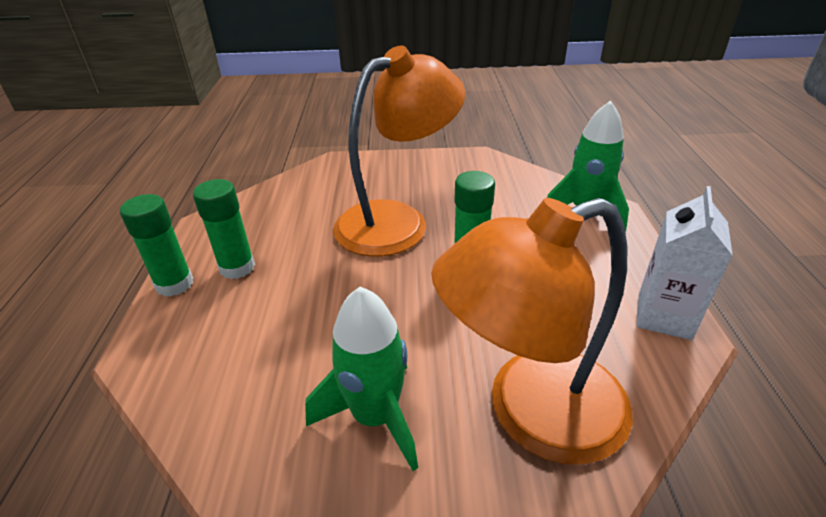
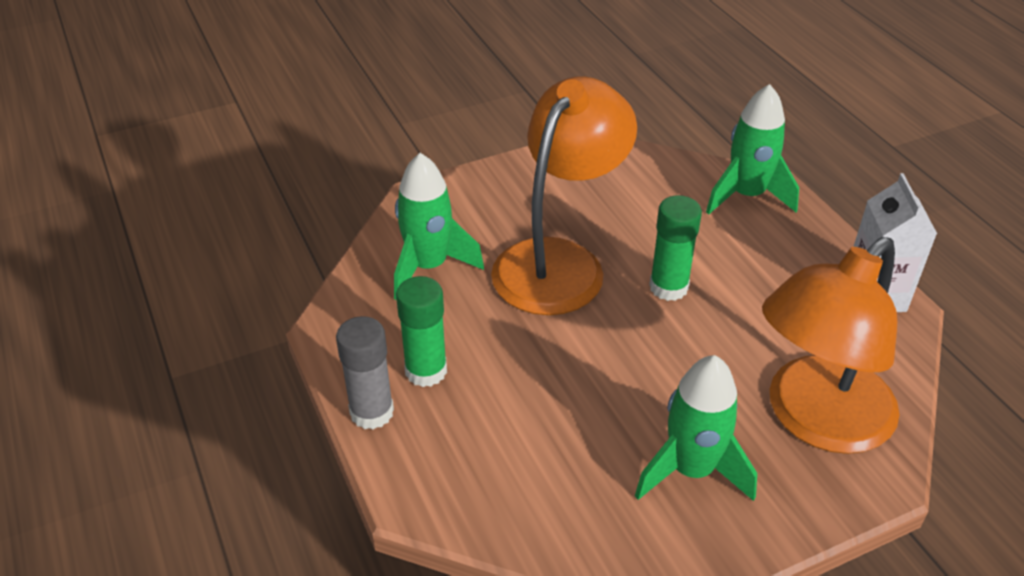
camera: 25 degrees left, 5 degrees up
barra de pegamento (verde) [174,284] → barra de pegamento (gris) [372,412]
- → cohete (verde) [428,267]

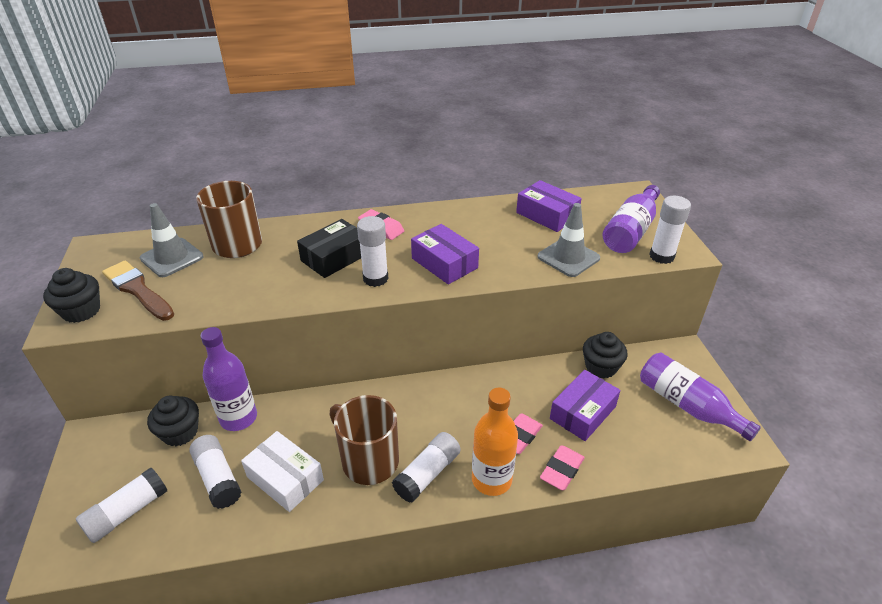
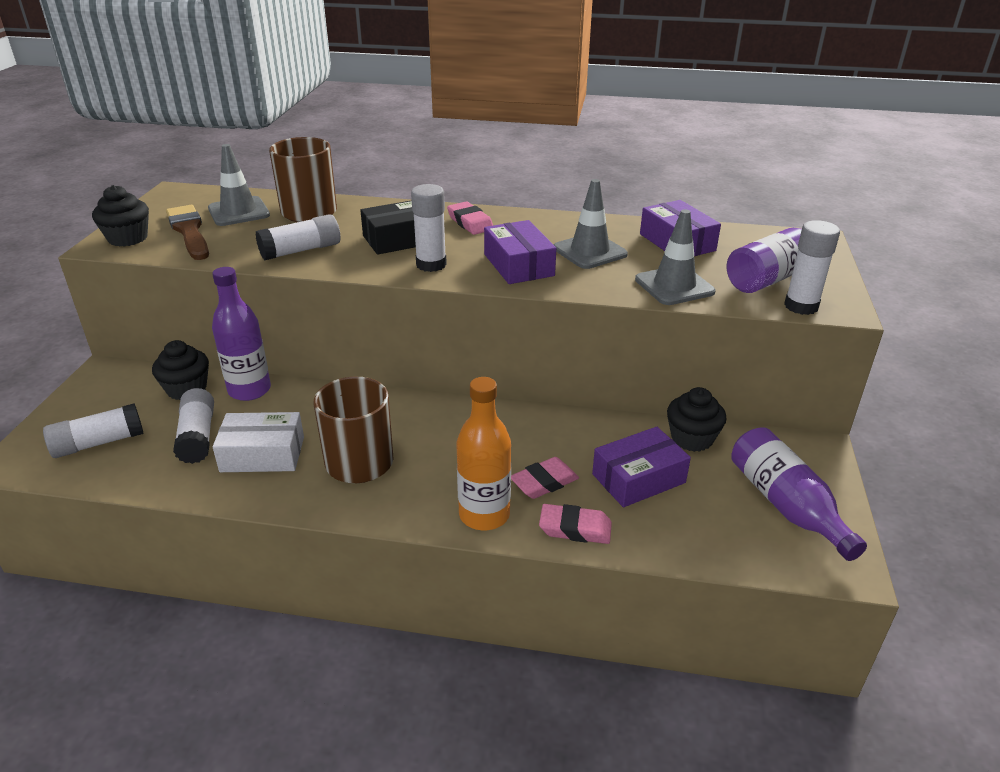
camera: 20 degrees right, 5 degrees down
caja (blanco) [285,478] → caja (blanco) [262,454], 60 degrees counterclockwise
barra de pegamento (blanco) [427,474] → barra de pegamento (blanco) [301,250], shifted
goma de borrar (rosa) [561,470] → goma de borrar (rosa) [575,528], 45 degrees clockwise
- → cono de tráfico (gris) [589,251]

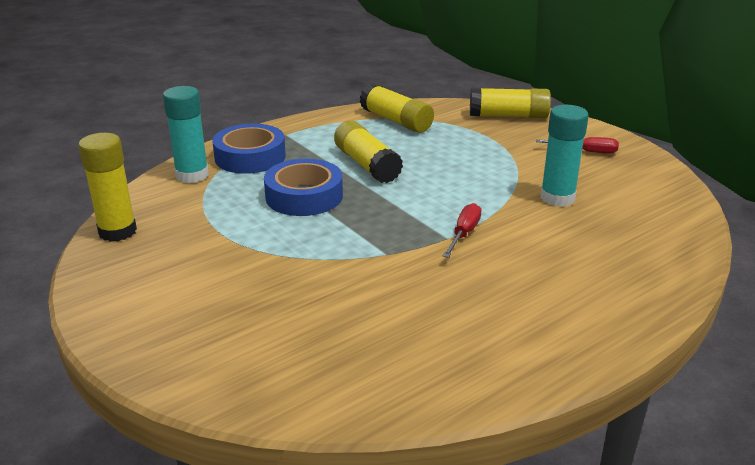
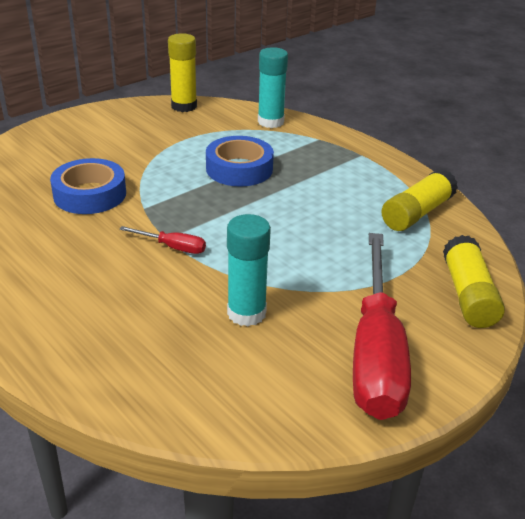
camera: 85 degrees right, 5 degrees up
cinta adhesiva (azul) [250,157] → cinta adhesiva (azul) [90,194], shifted
barra de pegamento (amarillo) [367,165] → -
destornillador (rojo) [586,152] → destornillador (rojo) [376,352], x2.48

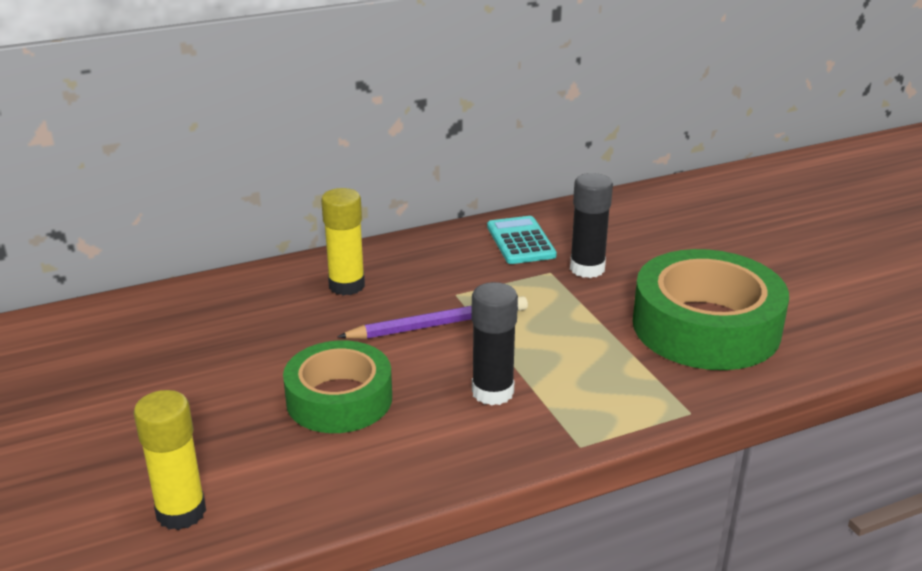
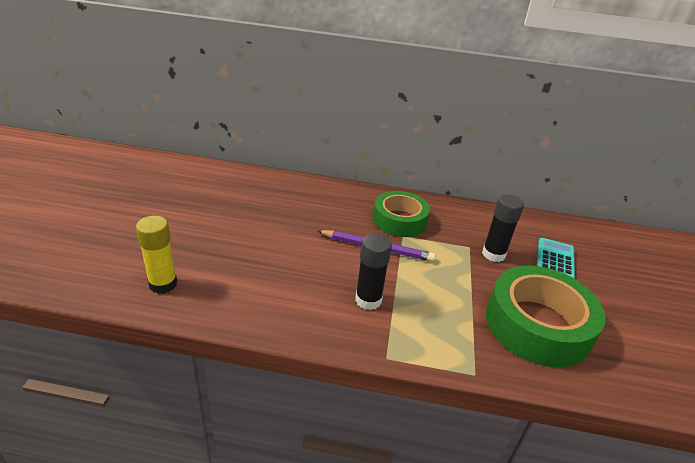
camera: 30 degrees right, 5 degrees up
cinta adhesiva (verde) [339,399] → cinta adhesiva (verde) [399,220], shifted
barra de pegamento (amarillo) [347,285] → -
calculadora (turquesa) [520,241] → calculadora (turquesa) [555,260], shifted

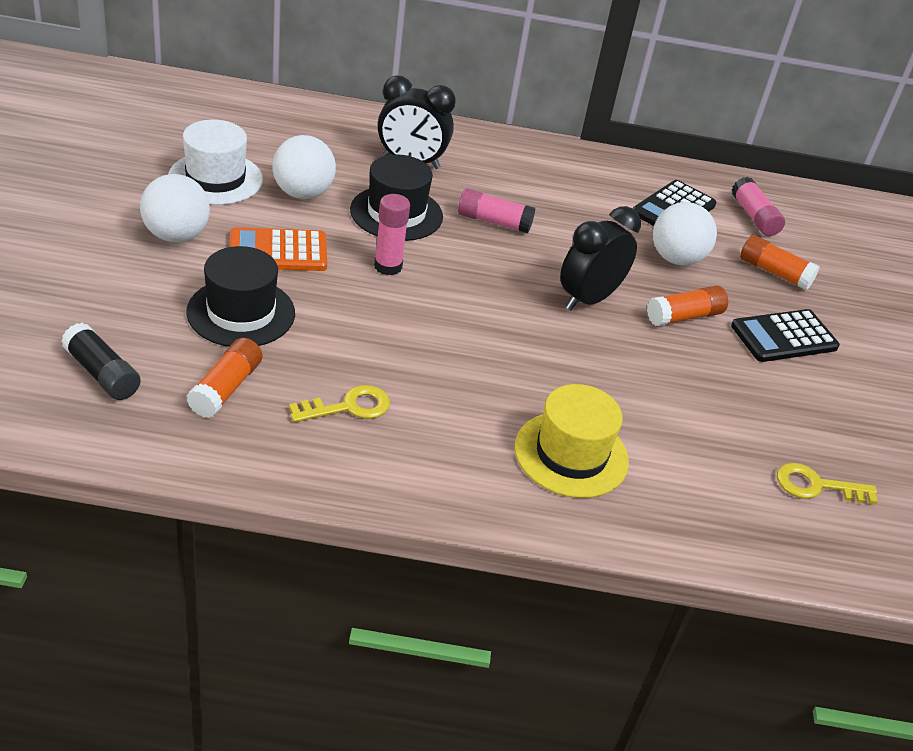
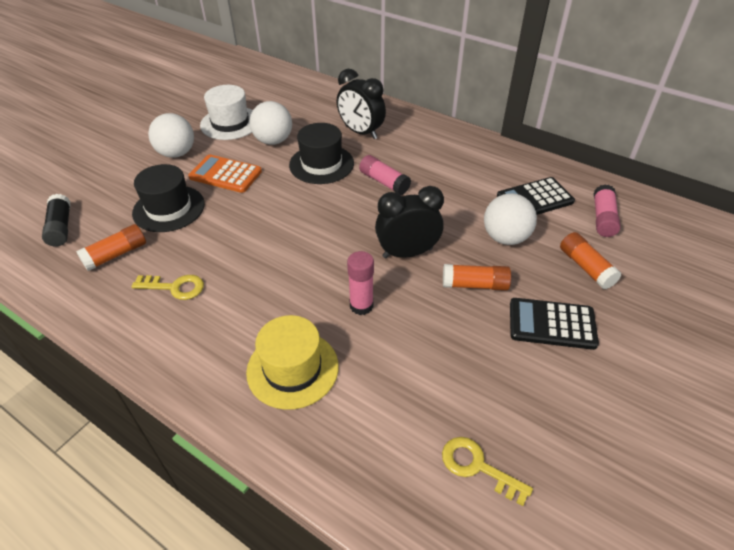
camera: 35 degrees right, 5 degrees up
barra de pegamento (rosa) [388,266] → barra de pegamento (rosa) [361,305], shifted

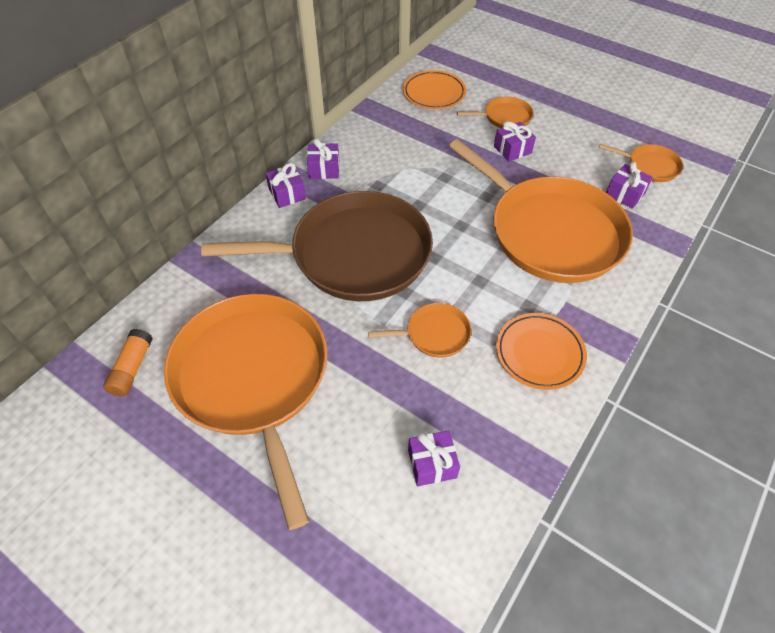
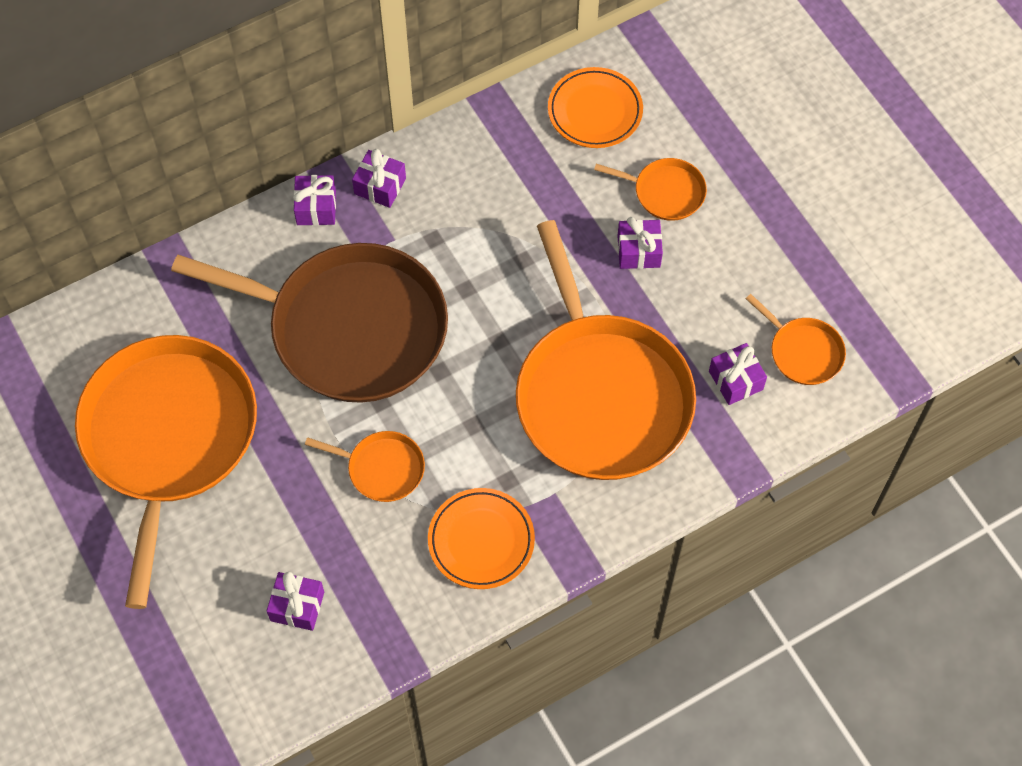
camera: 25 degrees right, 10 degrees up
barra de pegamento (naranja) [132,368] → -

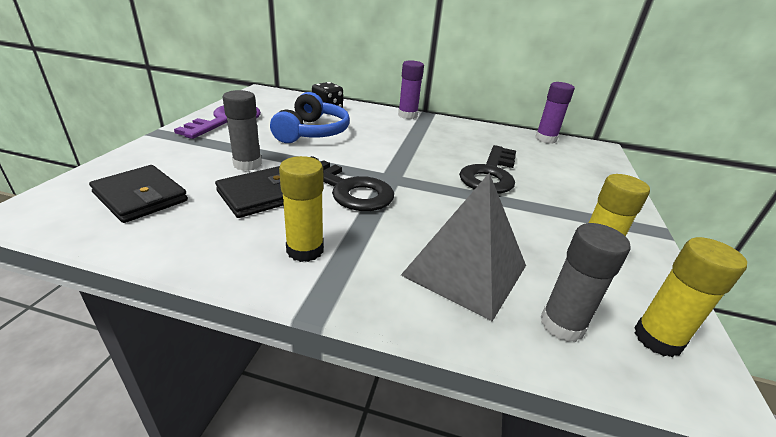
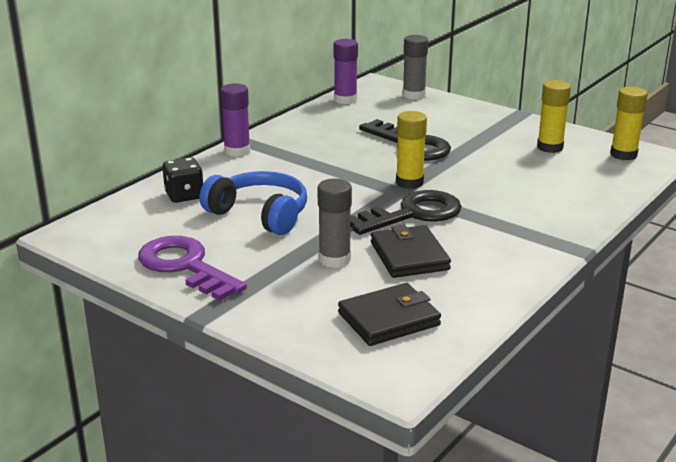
camera: 65 degrees left, 5 degrees down
barra de pegamento (amarillo) [305,250] → barra de pegamento (amarillo) [409,182], shifted
pirámide (gris) [465,270] → -
barra de pegamento (gris) [562,325] → barra de pegamento (gris) [413,95], shifted

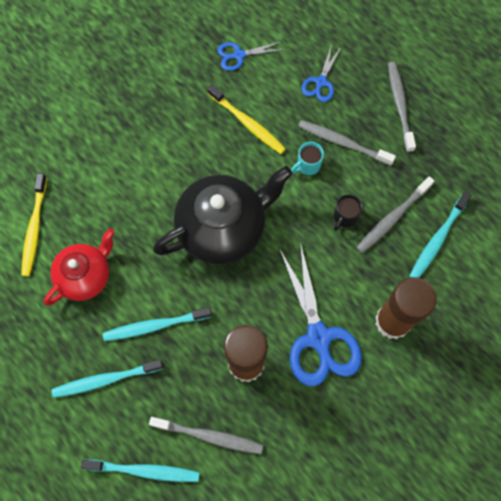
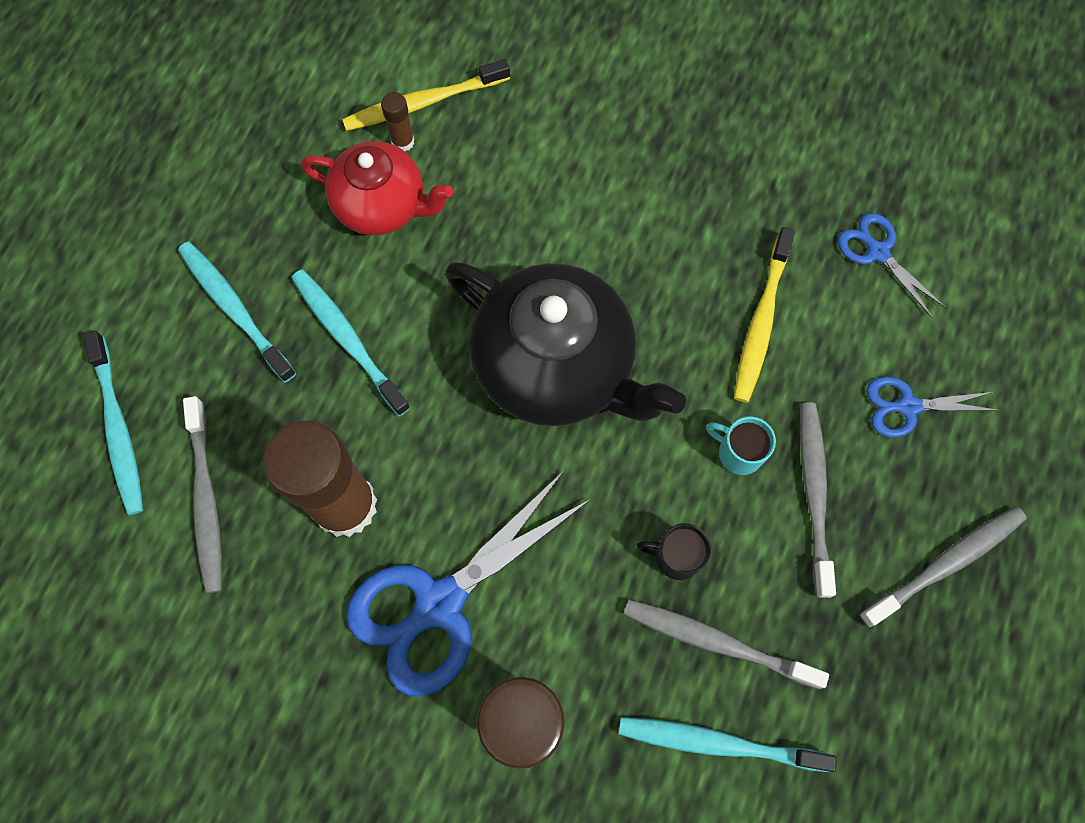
camera: 65 degrees right, 0 degrees up
- → barra de pegamento (marrón) [402,142]

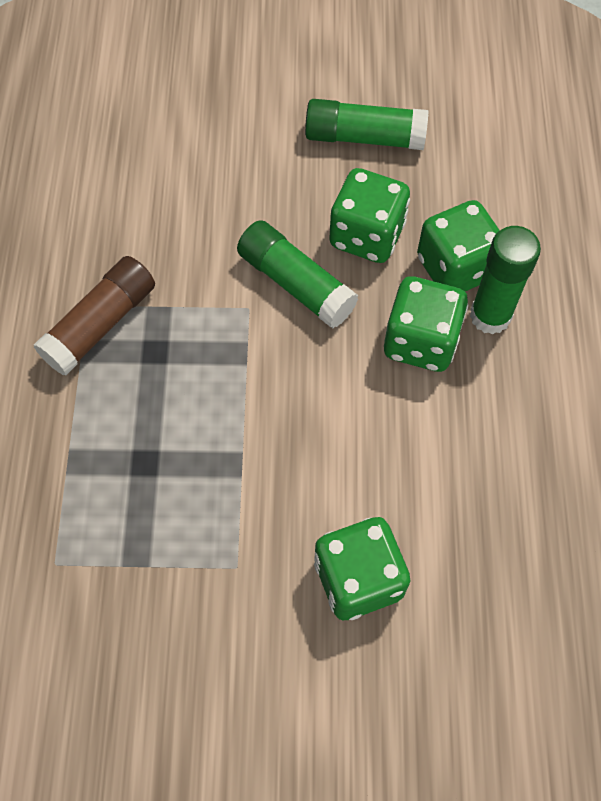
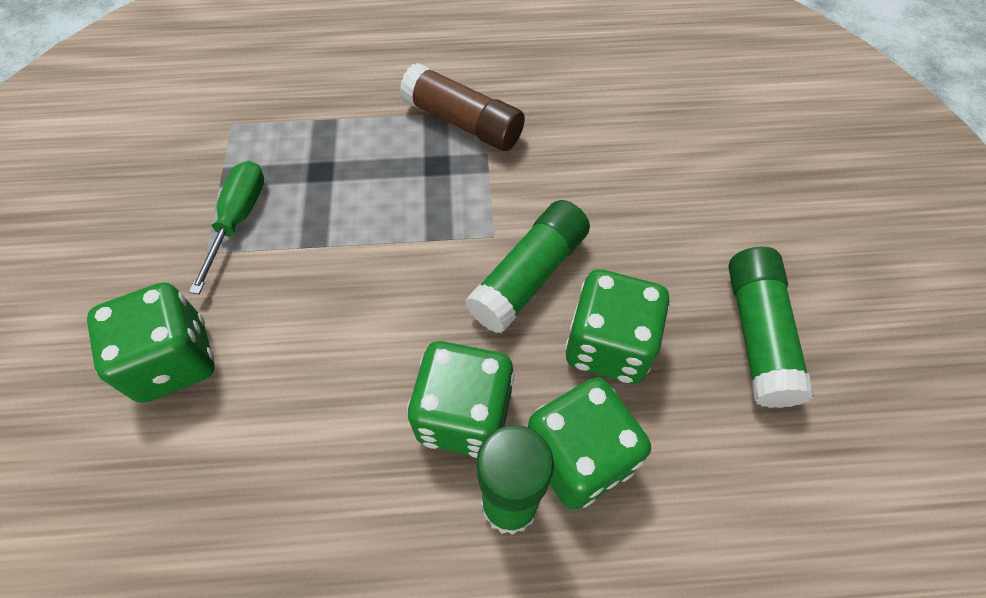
camera: 85 degrees right, 5 degrees down
- → destornillador (verde) [238,219]

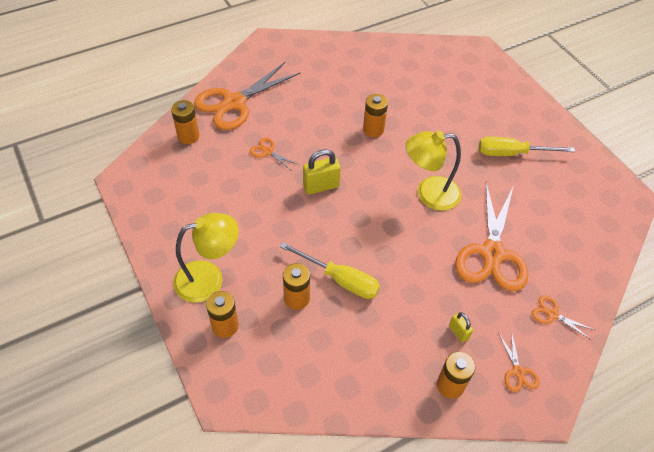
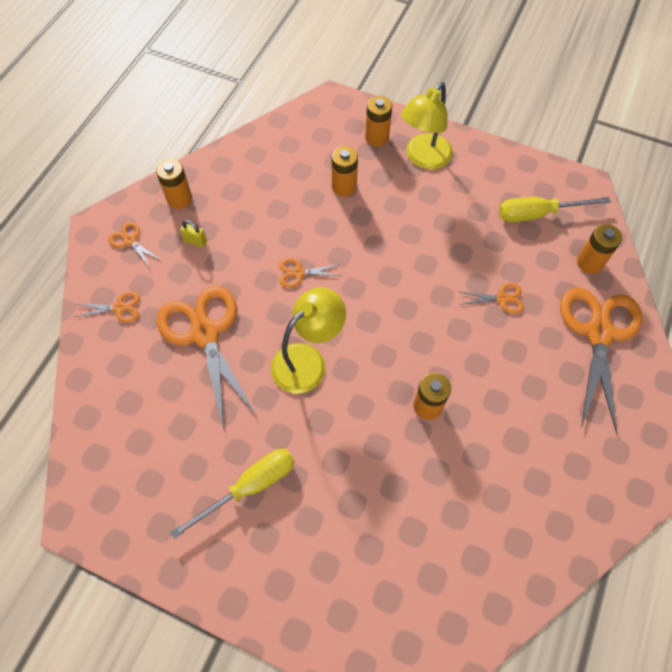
camera: 145 degrees right, 10 degrees up
destornillador (amarillo) [340,279] → destornillador (amarillo) [537,214], shifted
candado (amarillo) [321,186] → -
- → tijeras (naranja) [298,273]

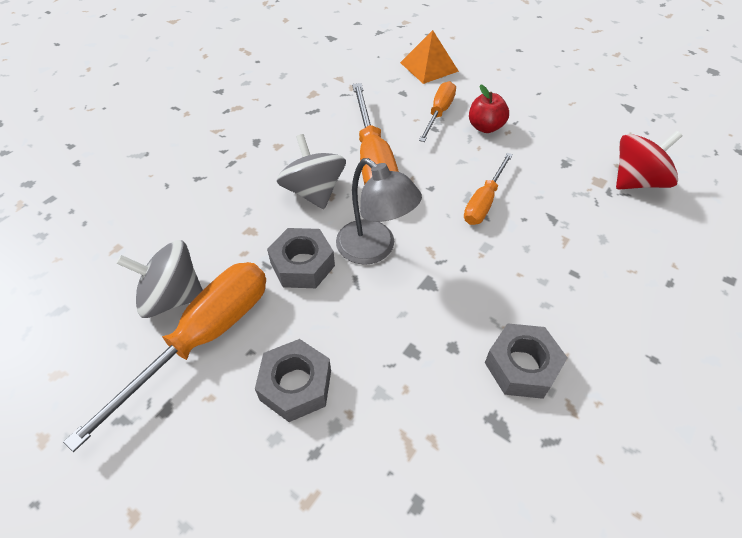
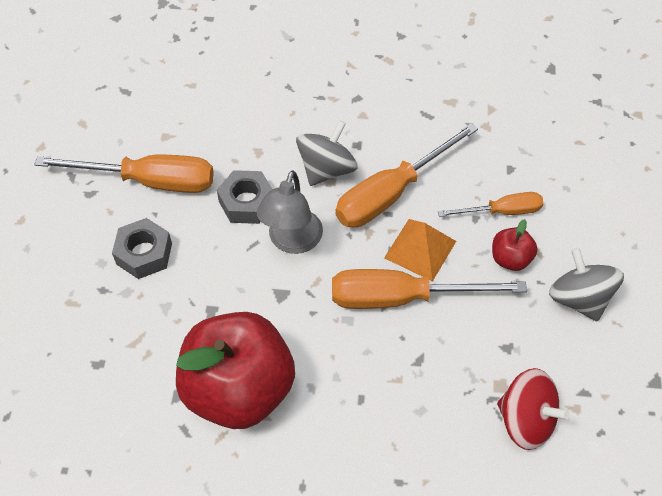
camera: 60 degrees right, 5 degrees up
peonza (gris) [172,297] → peonza (gris) [579,298], shifted
pirámide (naranja) [429,67] → pirámide (naranja) [420,249], shifted
destornillador (naranja) [484,201] → destornillador (naranja) [402,297], x1.72
tuerca (gris) [521,366] → manzana (rojo) [239,389]

